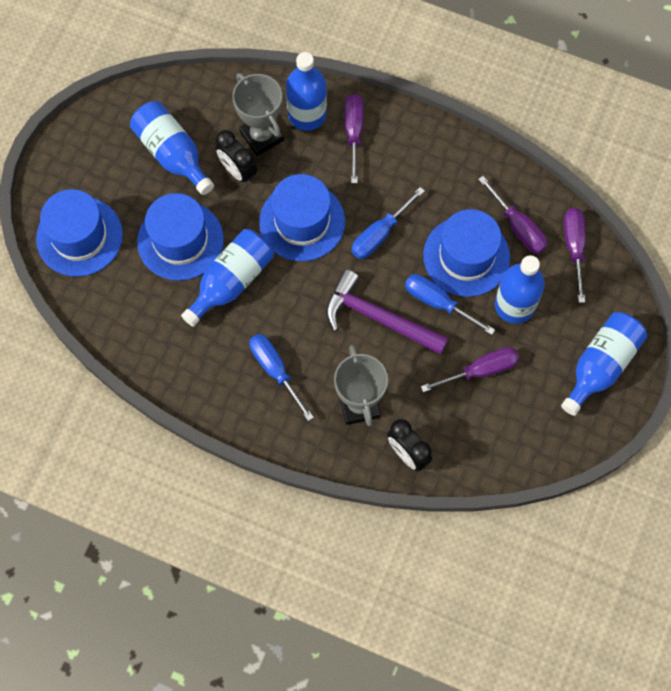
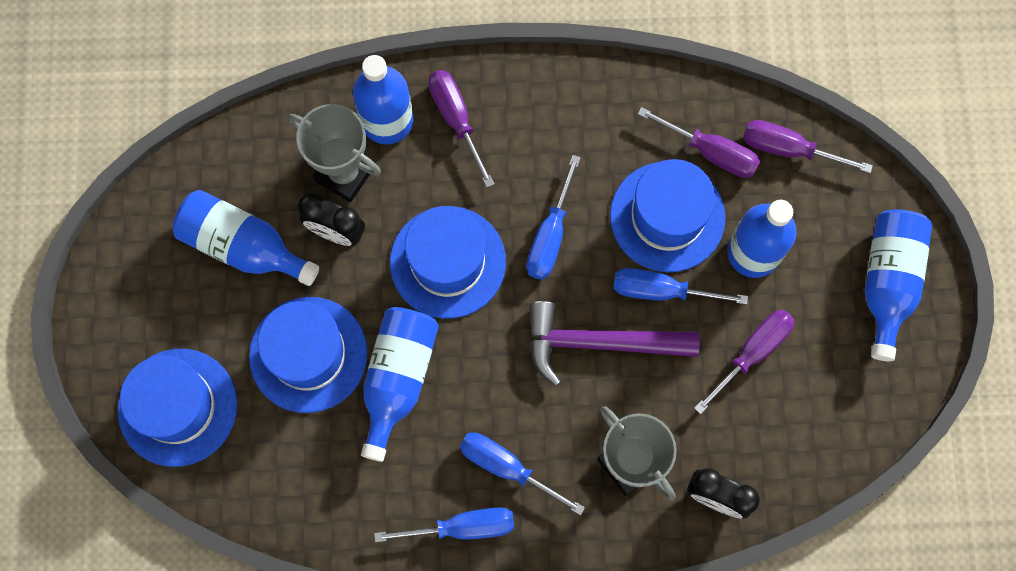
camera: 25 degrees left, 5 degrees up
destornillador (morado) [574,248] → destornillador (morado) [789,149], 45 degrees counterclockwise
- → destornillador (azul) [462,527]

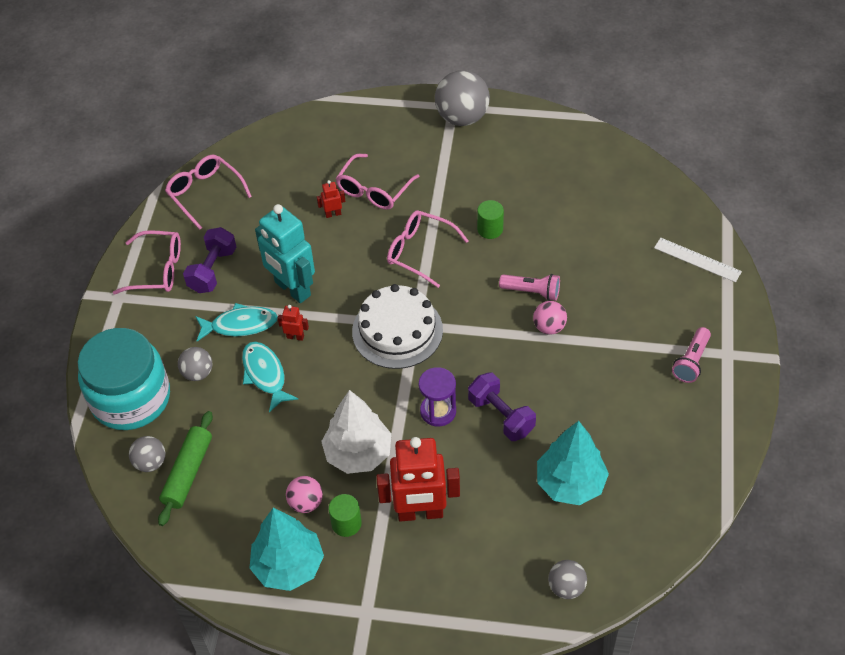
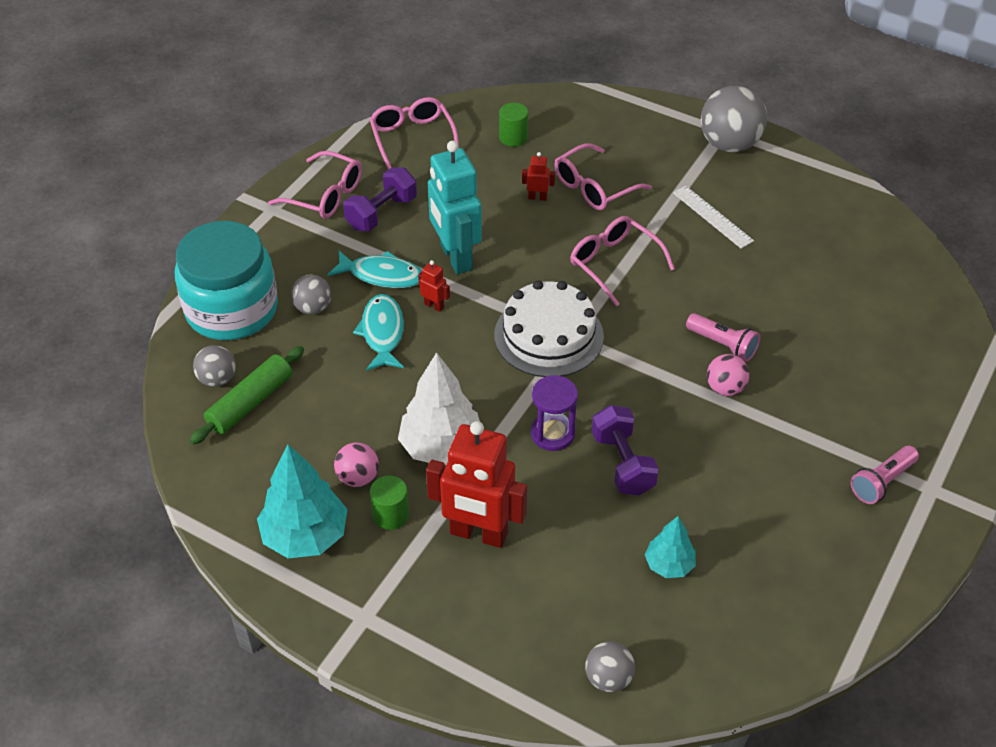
camera: 20 degrees right, 5 degrees down
cilindro (verde) [490,229] → cilindro (verde) [513,138], shifted
árbol (turquesa) [570,483] → árbol (turquesa) [669,565], x0.56
regla (blanco) [697,259] → regla (blanco) [712,216], shifted

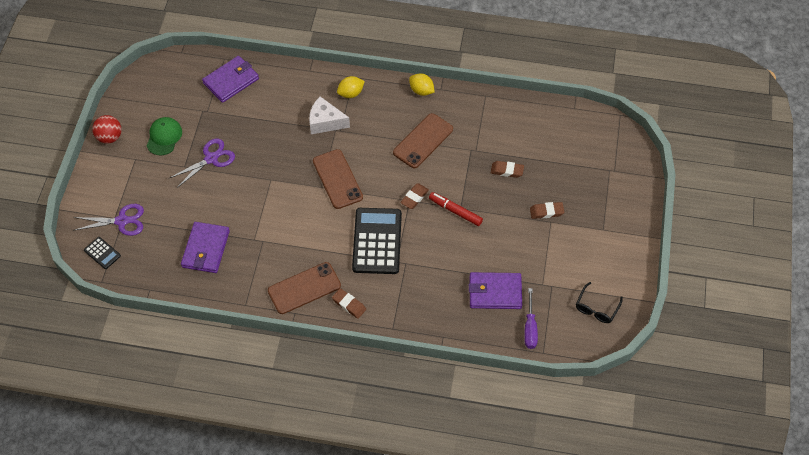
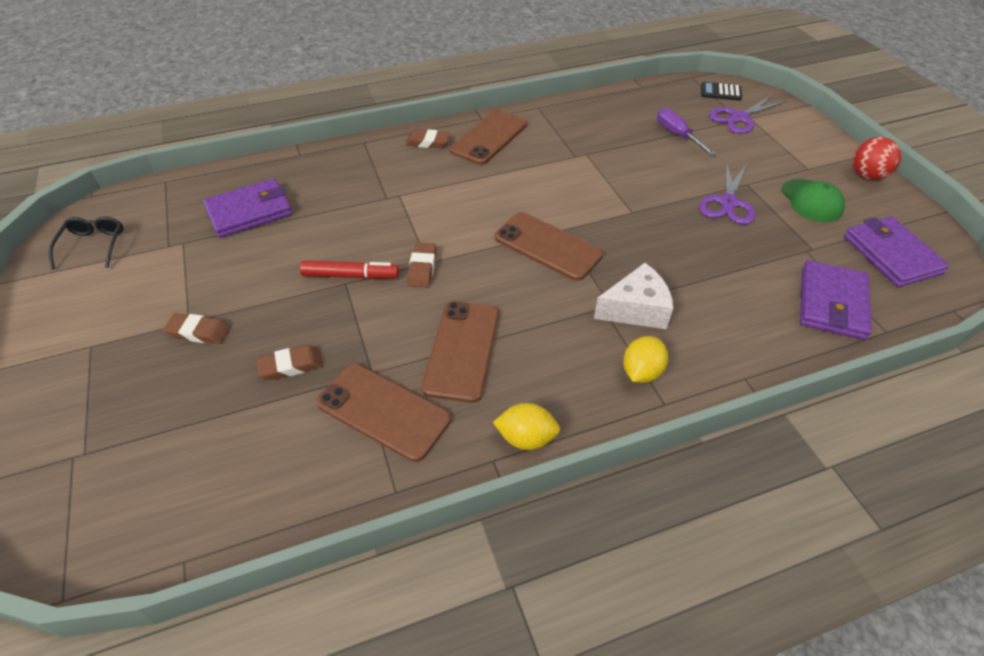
camera: 150 degrees right, 10 degrees down
cartera (morado) [206,249] → cartera (morado) [891,255], shifted
calculadora (negro) [377,241] → -
destornillador (morado) [530,328] → destornillador (morado) [677,135], shifted
goma de borrar (marrón) [546,212] → goma de borrar (marrón) [199,332], 45 degrees clockwise
- → móvil (marrón) [383,411]

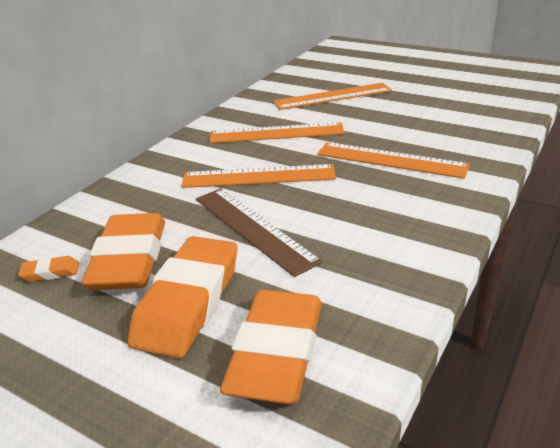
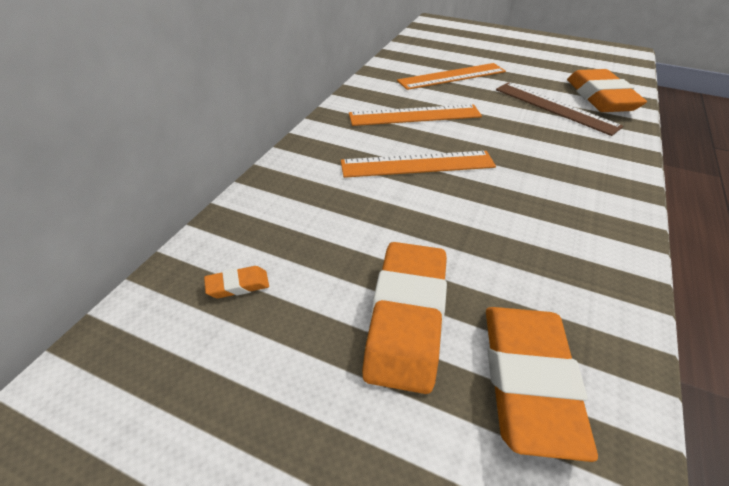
camera: 10 degrees left, 10 degrees up
goma de borrar (naranja) [129,259] → goma de borrar (naranja) [600,98], shifted
regla (marrón) [253,228] → regla (marrón) [555,107], shifted
regla (naranja) [391,160] → -

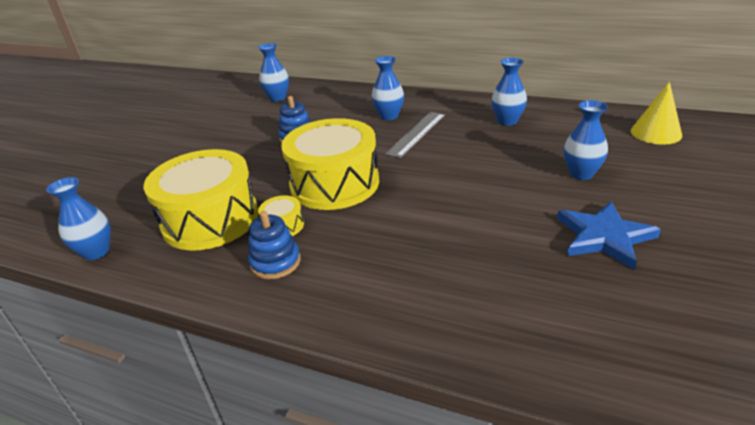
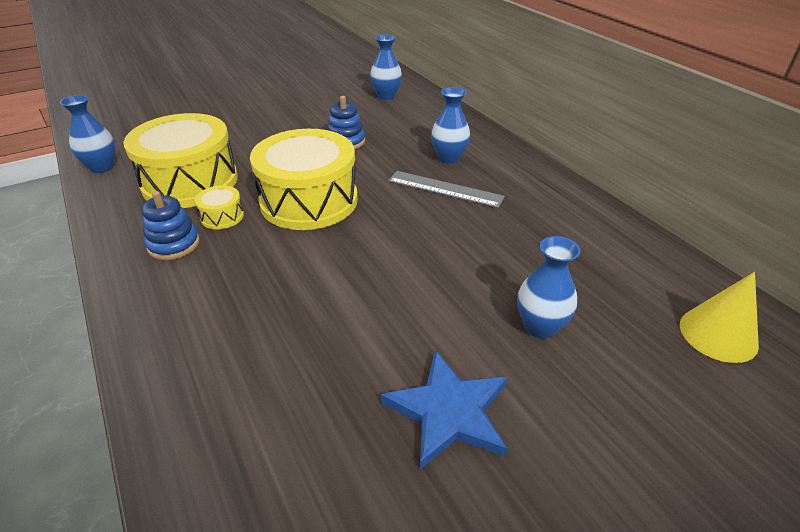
camera: 35 degrees right, 5 degrees up
regla (gris) [416,134] → regla (gris) [445,189], 45 degrees clockwise
florero (azul) [507,121] → -

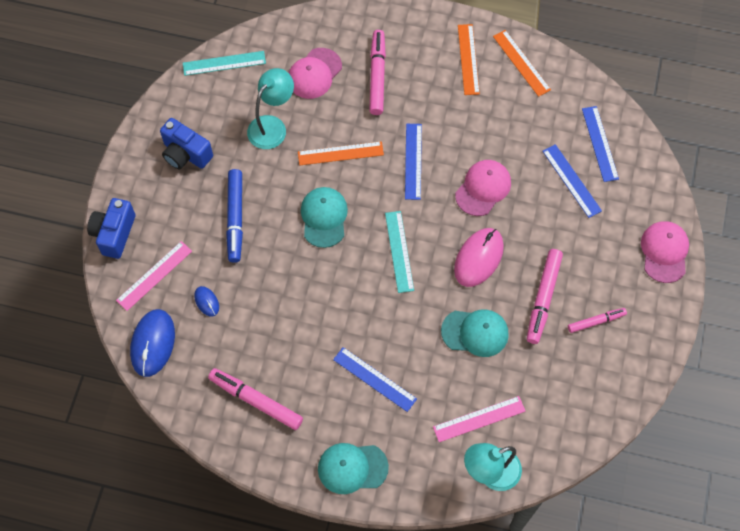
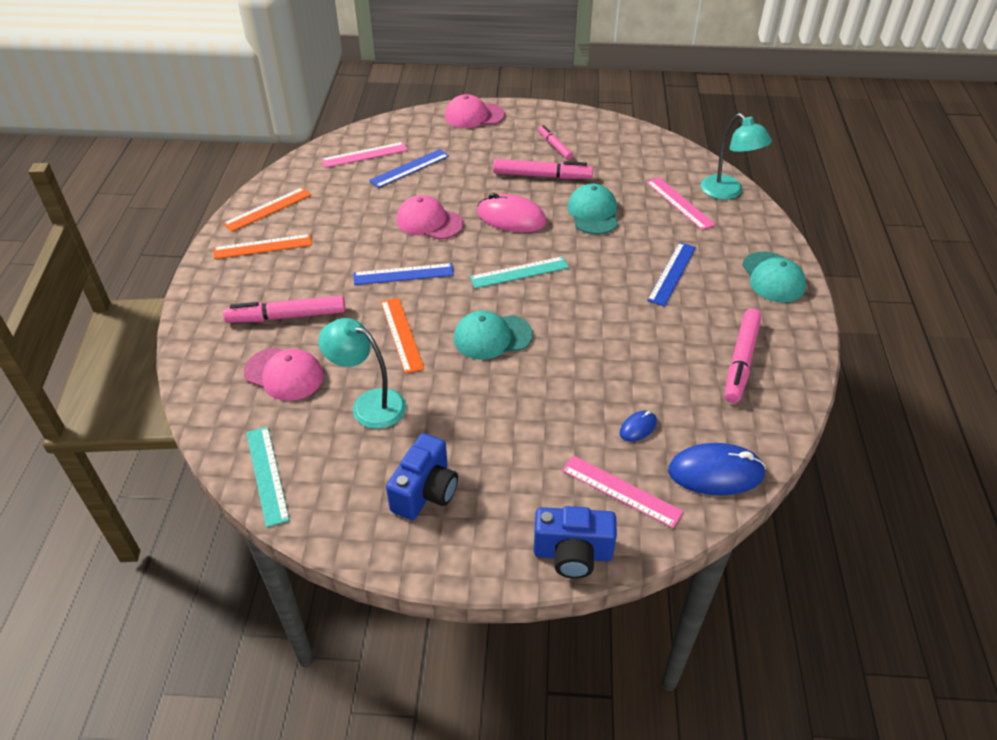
camera: 100 degrees left, 20 degrees down
rotulador (azul) [235,218] → -
regla (azul) [599,143] → regla (rosa) [364,155]

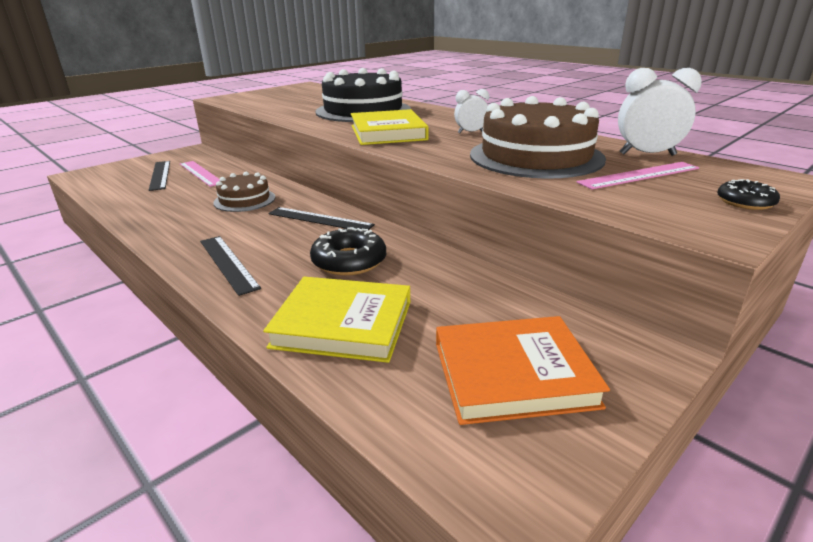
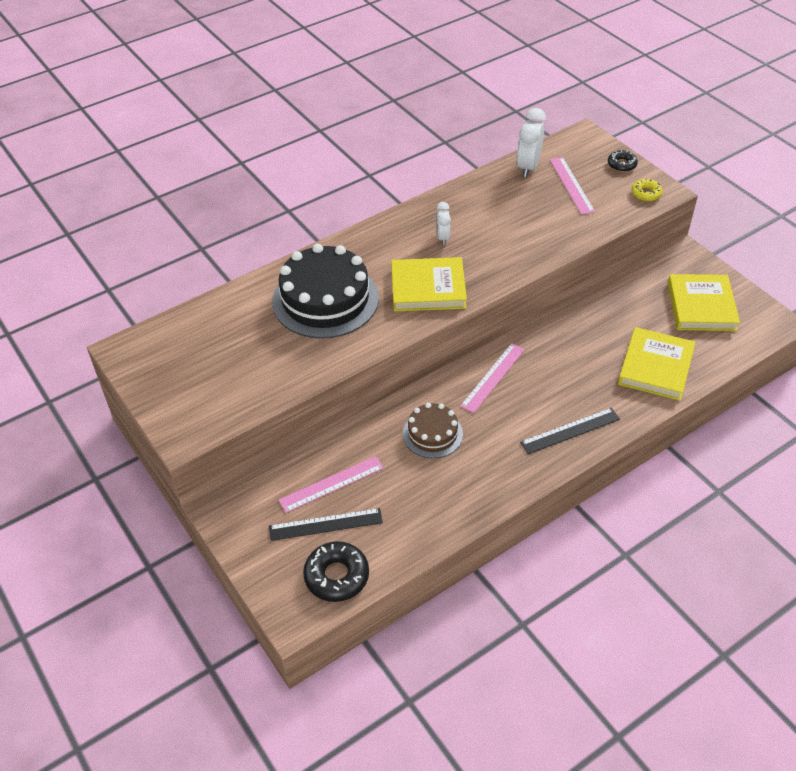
camera: 80 degrees left, 20 degrees up
regla (negro) [320,219] → regla (rosa) [493,377]
rosquilla (negro) [349,261] → rosquilla (negro) [336,576], shifted
libro (naranja) [513,374] → libro (amarillo) [701,306]
tarta (marrón) [536,156] → -
- → rosquilla (amarillo) [646,194]

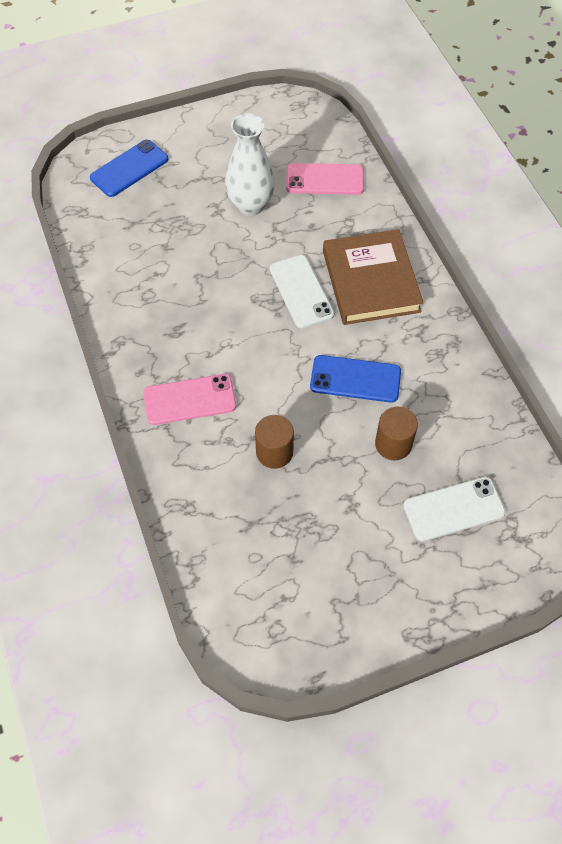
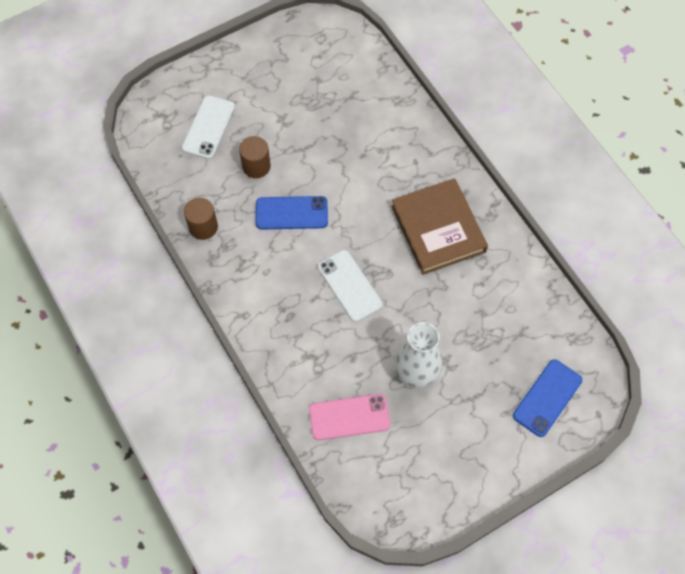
camera: 170 degrees right, 5 degrees up
móvil (rosa) [189,400] → -
cilindro (marrón) [274,452] → cilindro (marrón) [203,227], shifted
libro (marrón) [370,281] → libro (marrón) [438,229], shifted
móvil (blanco) [453,509] → móvil (blanco) [208,127], 45 degrees counterclockwise

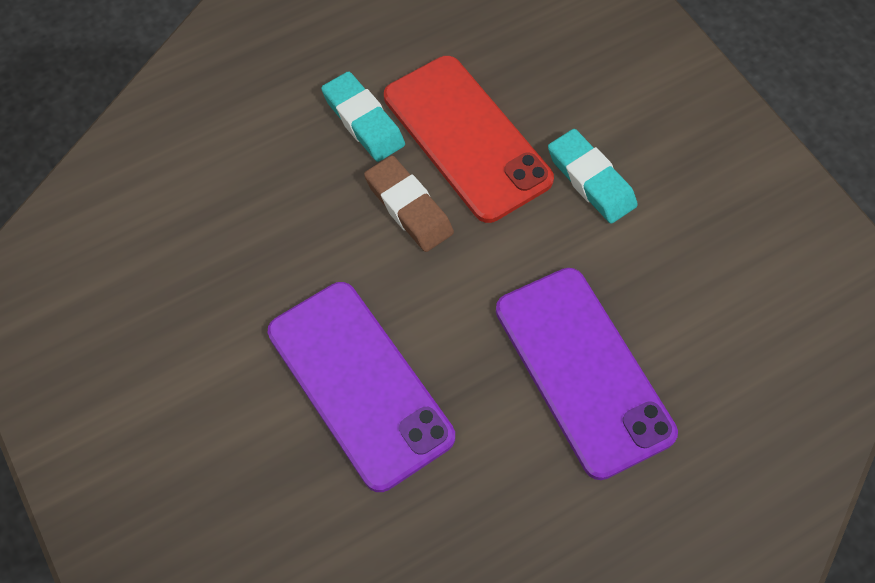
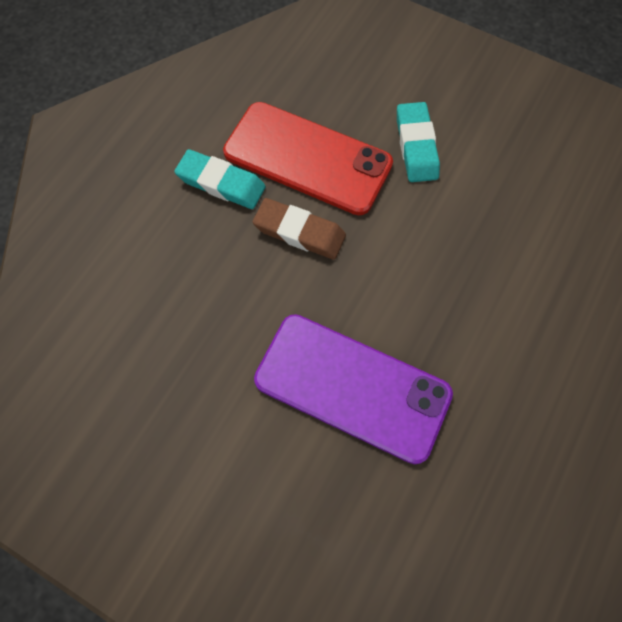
camera: 30 degrees left, 5 degrees up
móvil (morado) [583,370] → -
goma de borrar (turquesa) [591,180] → goma de borrar (turquesa) [416,146], 60 degrees clockwise

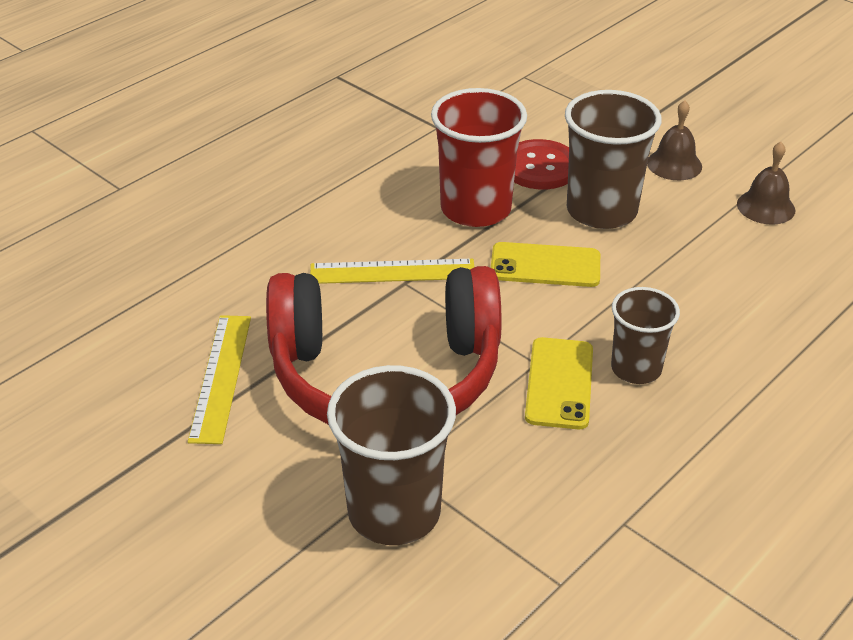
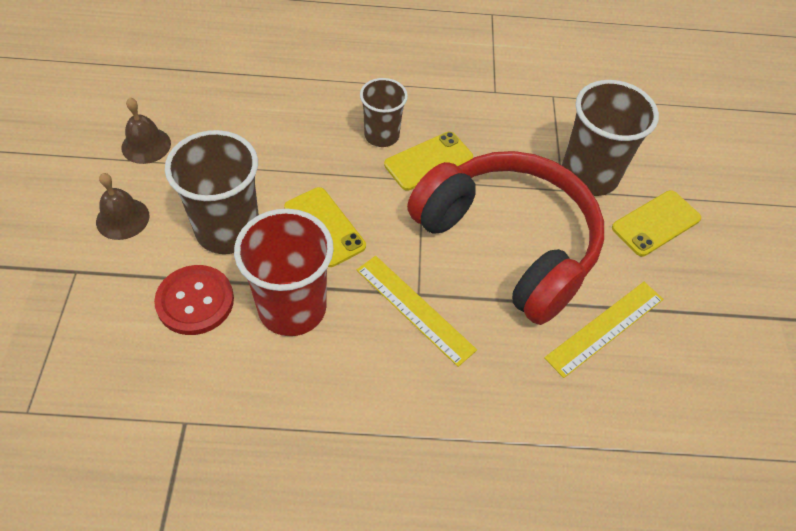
camera: 135 degrees left, 15 degrees up
- → móvil (amarillo) [656,223]

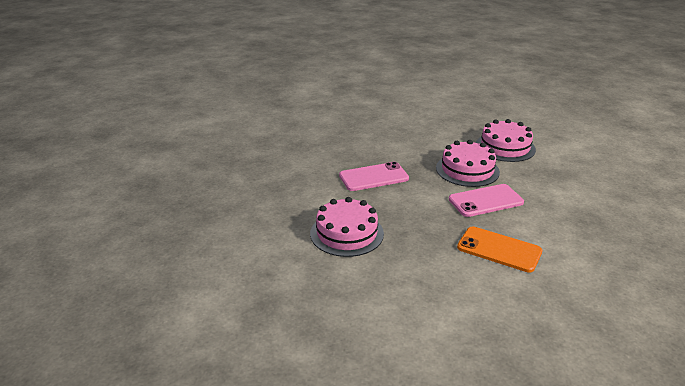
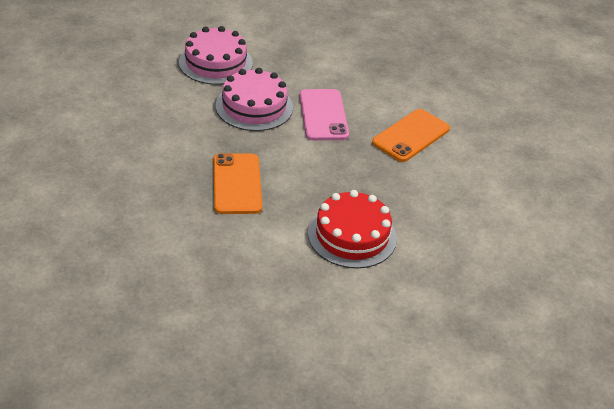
camera: 80 degrees left, 10 degrees up
tarta (rosa) [346,233] → tarta (rojo) [352,235]
móvil (rosa) [373,177] → móvil (naranja) [237,184]

